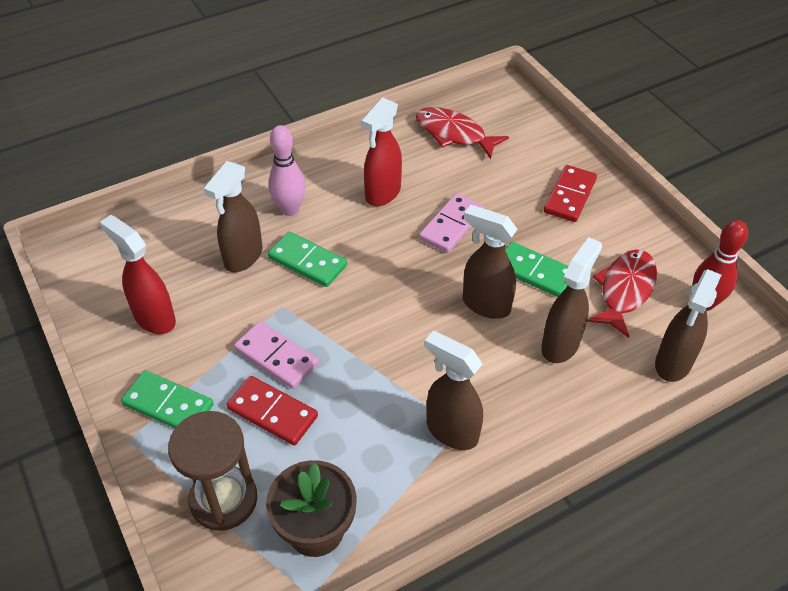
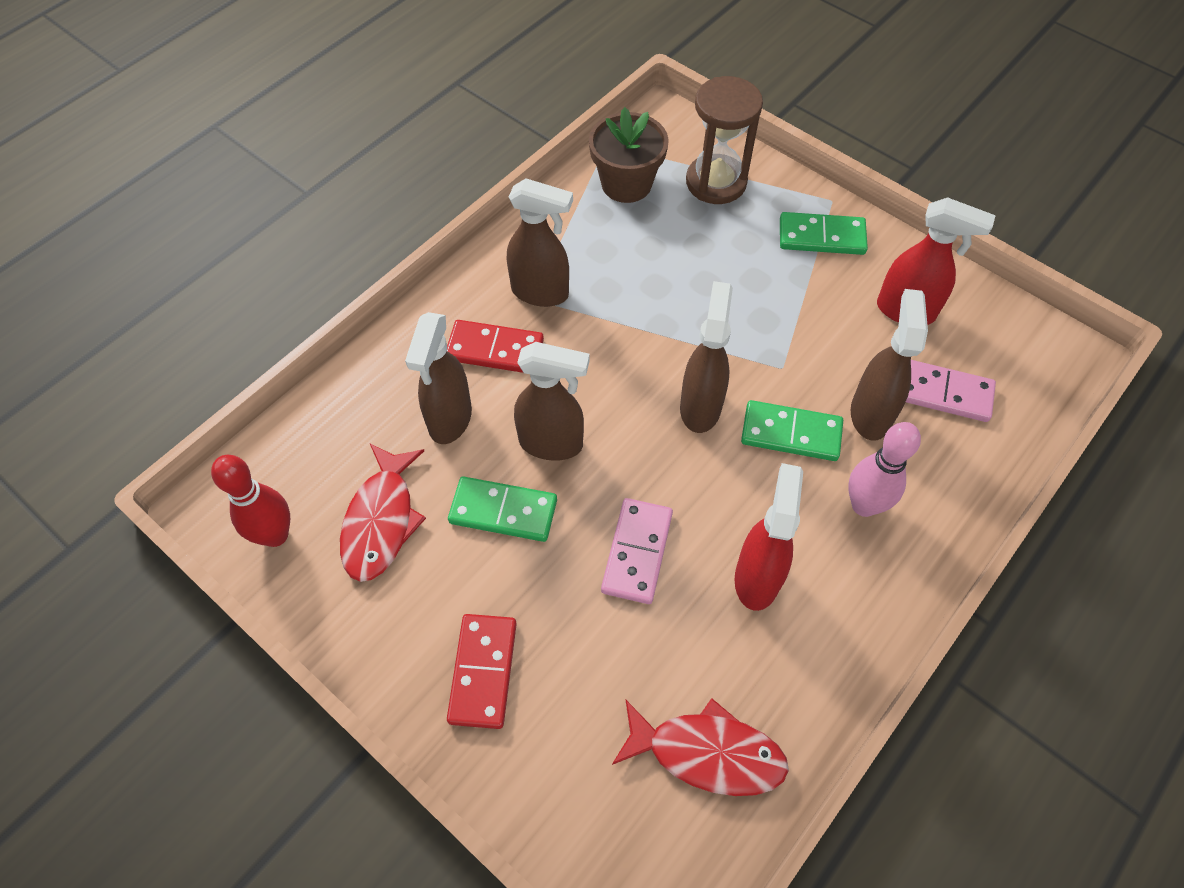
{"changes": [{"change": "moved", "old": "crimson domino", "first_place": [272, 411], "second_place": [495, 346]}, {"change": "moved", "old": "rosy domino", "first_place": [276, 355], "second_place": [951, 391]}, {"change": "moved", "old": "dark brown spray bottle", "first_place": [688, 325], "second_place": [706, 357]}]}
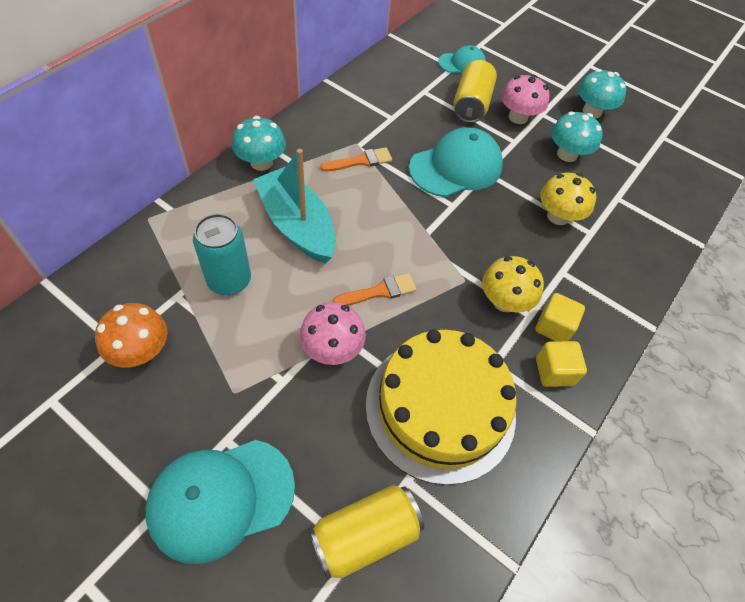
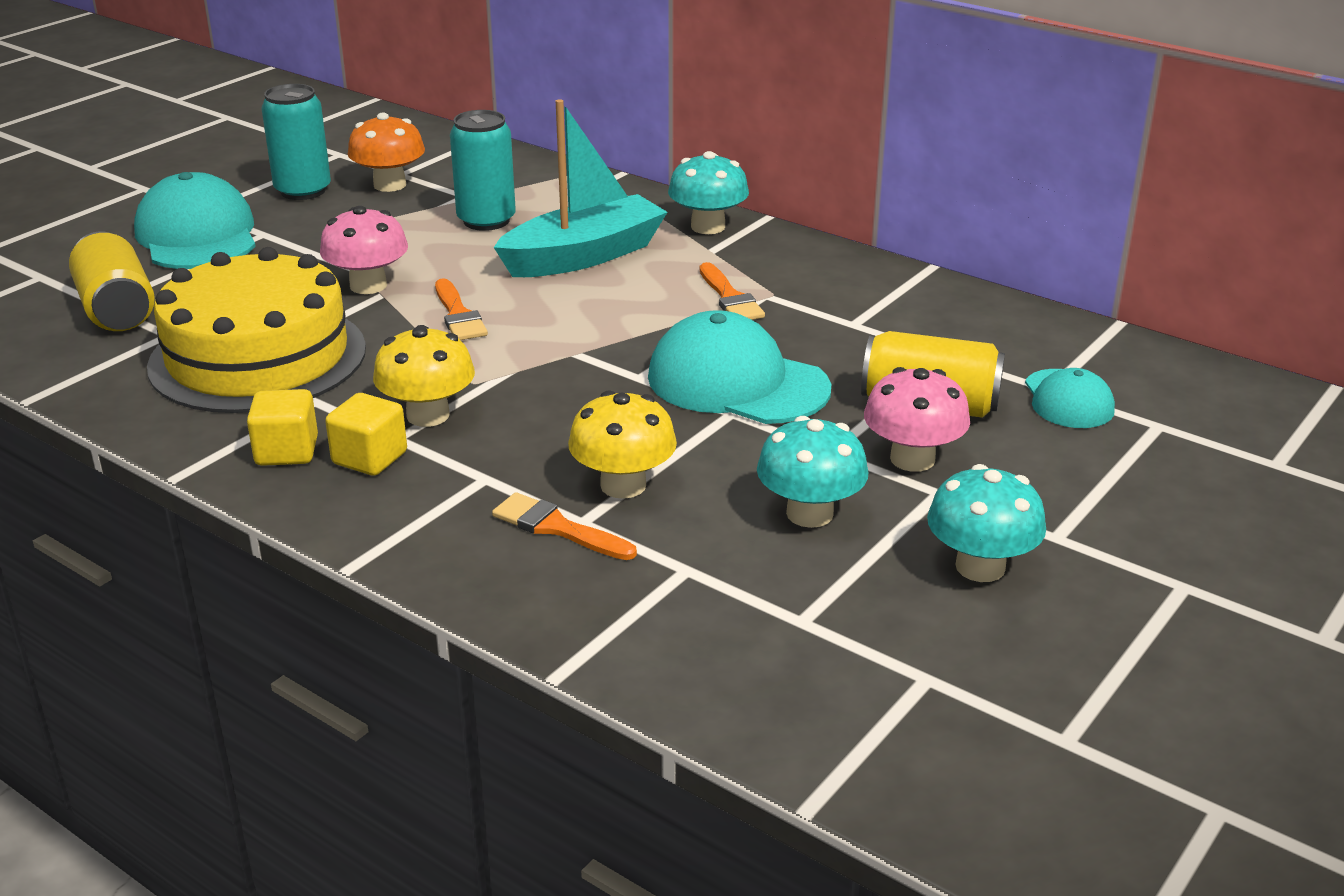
{"changes": [{"change": "turned", "old": "aqua cap", "first_place": [456, 162], "second_place": [739, 367], "degrees": 150}, {"change": "added", "new": "aqua tin", "second_place": [296, 142]}, {"change": "added", "new": "orange paintbrush", "second_place": [564, 526]}]}
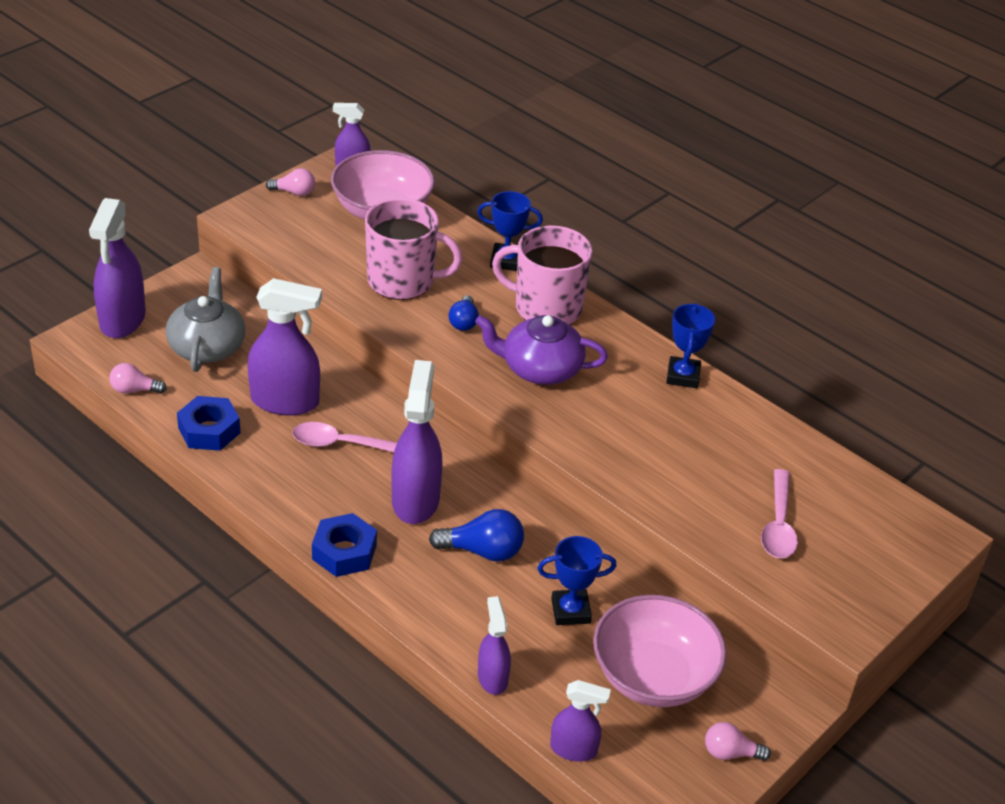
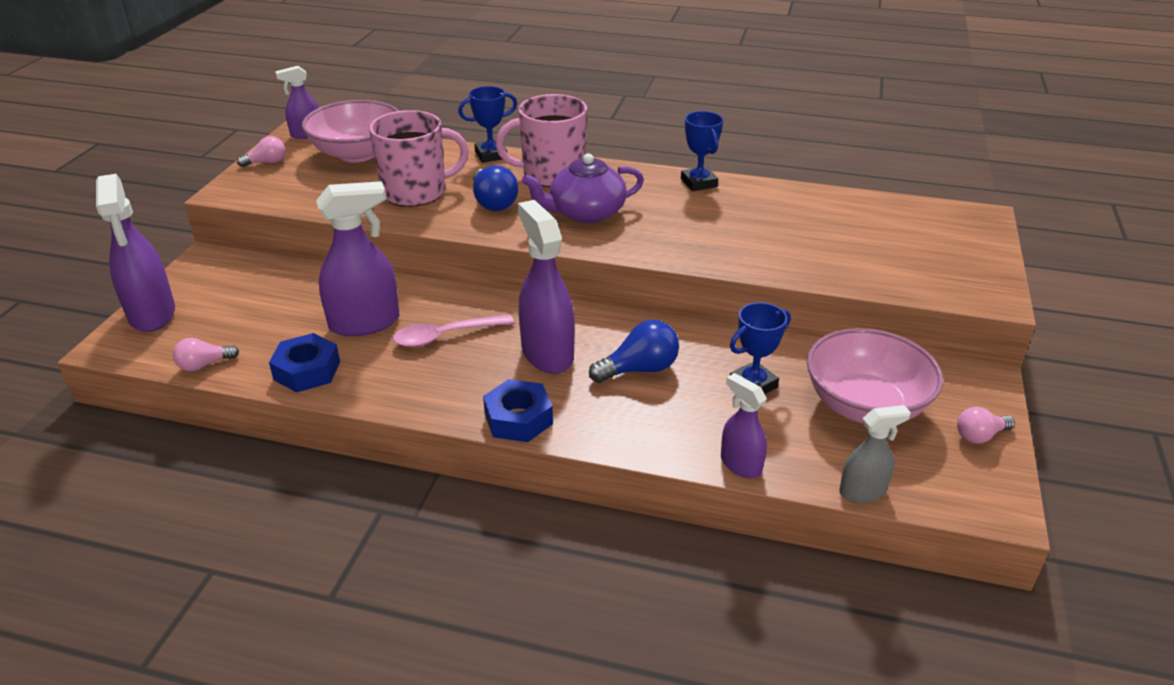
{"changes": [{"change": "removed", "old": "grey teapot", "first_place": [205, 319]}, {"change": "resized", "old": "royal blue light bulb", "first_place": [464, 313], "second_place": [495, 188], "factor": 1.56}, {"change": "recoloured", "old": "violet spray bottle", "new": "grey spray bottle", "first_place": [580, 721], "second_place": [875, 454]}, {"change": "removed", "old": "rosy spoon", "first_place": [779, 513]}]}
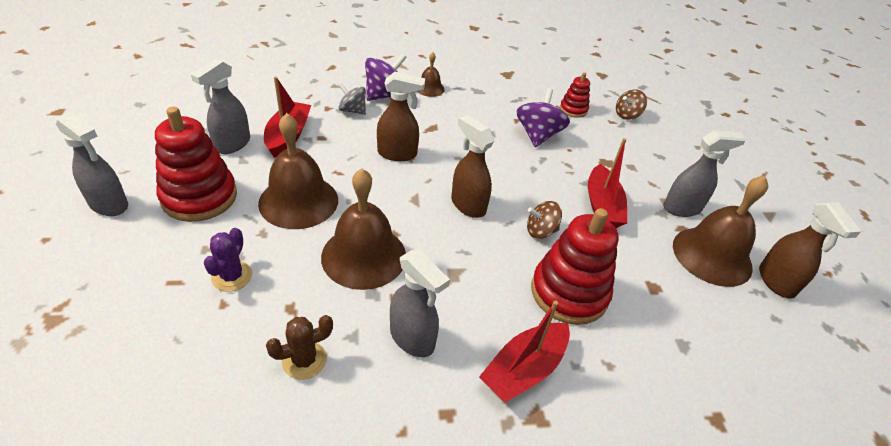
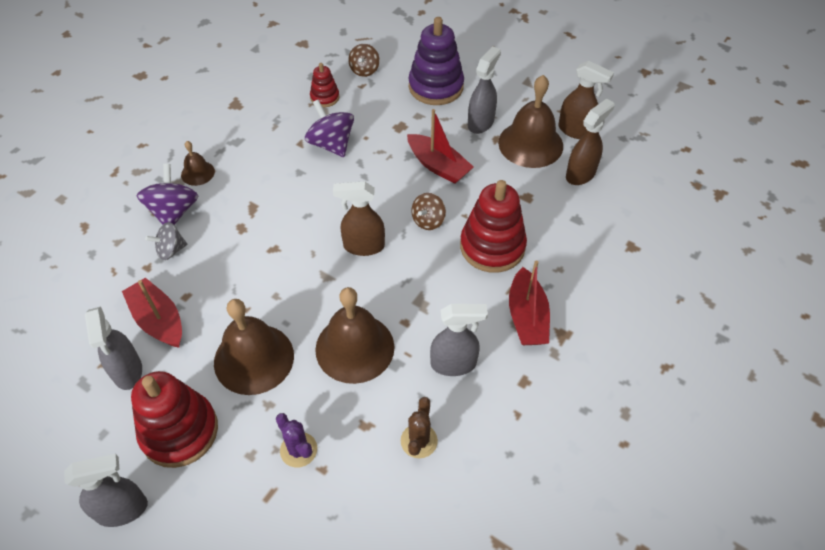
{"changes": [{"change": "moved", "old": "dark brown spray bottle", "first_place": [401, 116], "second_place": [590, 142]}, {"change": "added", "new": "violet stacking toy", "second_place": [436, 61]}]}
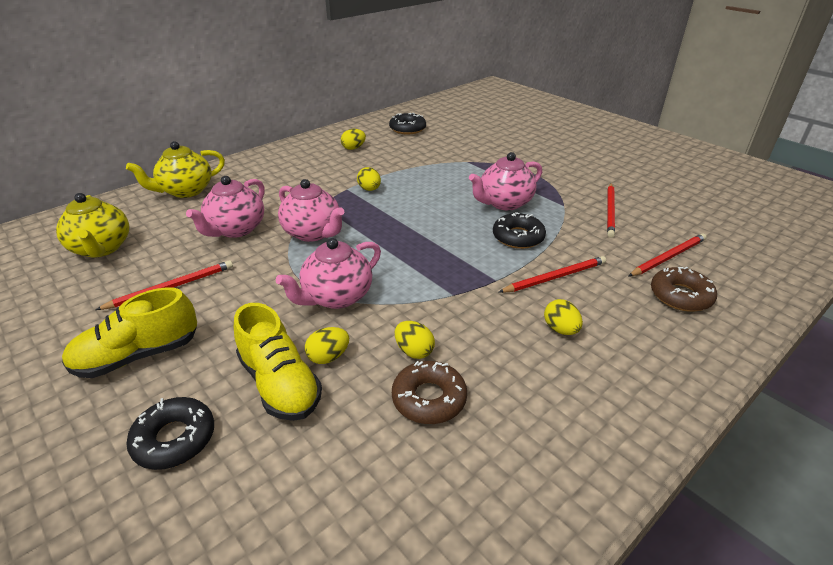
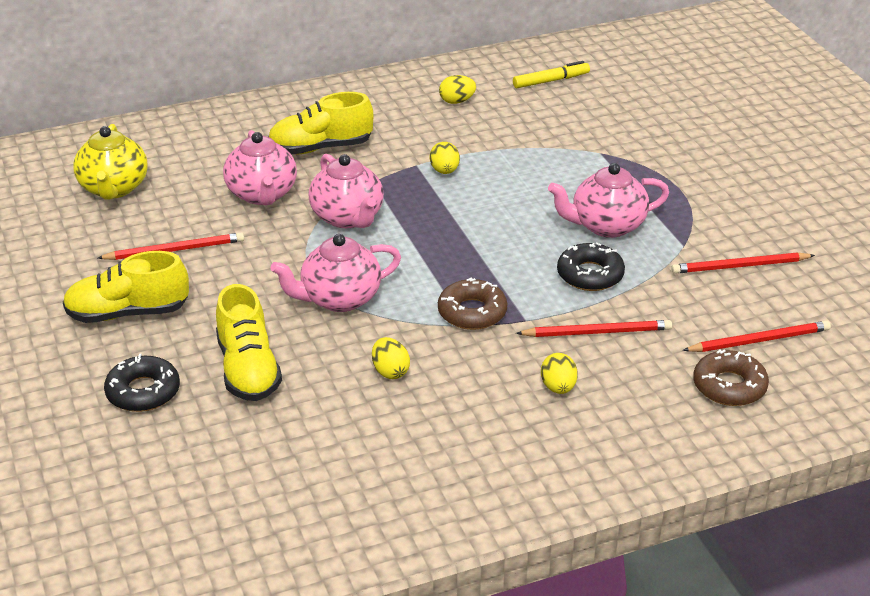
{"changes": [{"change": "removed", "old": "bright yellow teapot", "first_place": [175, 169]}, {"change": "turned", "old": "rosy teapot", "first_place": [225, 207], "second_place": [260, 167], "degrees": -60}, {"change": "removed", "old": "bright yellow egg", "first_place": [327, 345]}, {"change": "replaced", "old": "jet-black donut", "new": "bright yellow marker", "first_place": [407, 123], "second_place": [551, 74]}, {"change": "moved", "old": "dark brown donut", "first_place": [429, 392], "second_place": [472, 304]}, {"change": "turned", "old": "crimson pencil", "first_place": [611, 210], "second_place": [743, 263], "degrees": 45}, {"change": "added", "new": "bright yellow lace-up shoe", "second_place": [321, 123]}]}
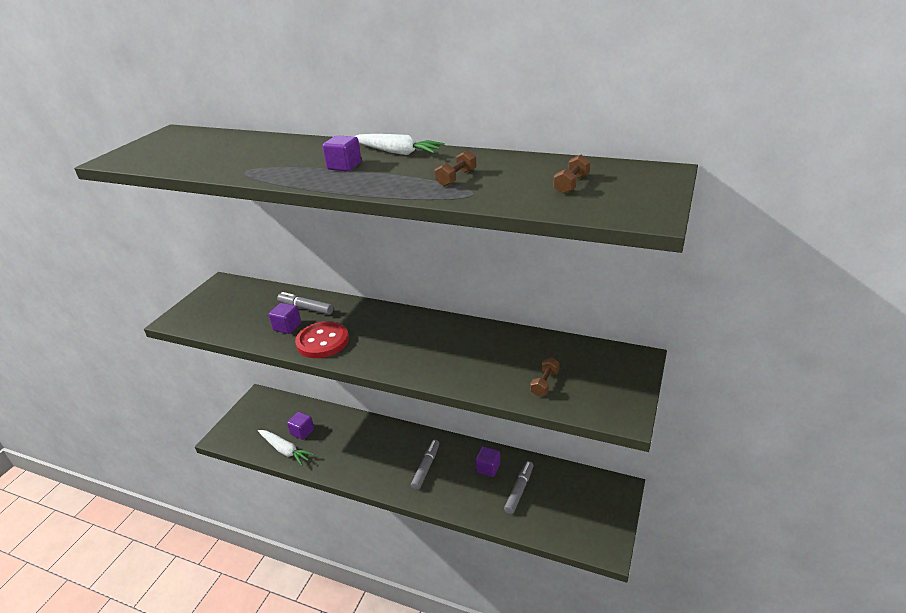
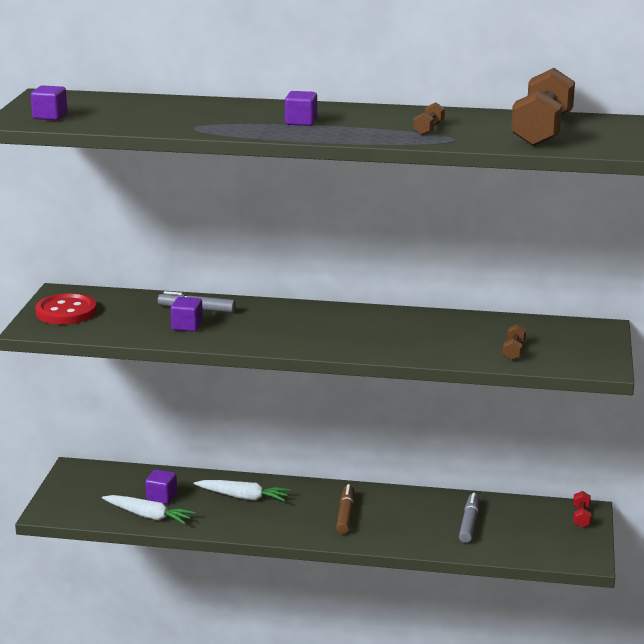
{"changes": [{"change": "moved", "old": "crimson sewing button", "first_place": [322, 339], "second_place": [66, 309]}, {"change": "moved", "old": "pure white toy carrot", "first_place": [399, 144], "second_place": [242, 491]}, {"change": "recoloured", "old": "grey marker", "new": "dark brown marker", "first_place": [425, 465], "second_place": [345, 509]}, {"change": "moved", "old": "violet solid cube", "first_place": [487, 461], "second_place": [49, 102]}, {"change": "resized", "old": "dark brown free weight", "first_place": [572, 174], "second_place": [543, 107], "factor": 2.36}, {"change": "added", "new": "crimson free weight", "second_place": [582, 509]}]}
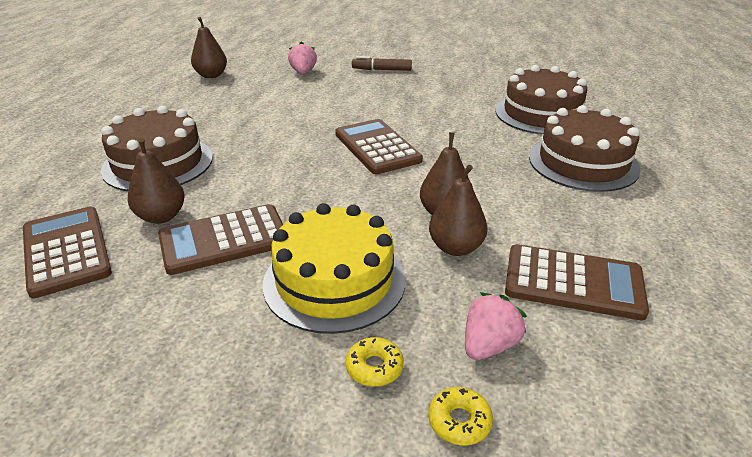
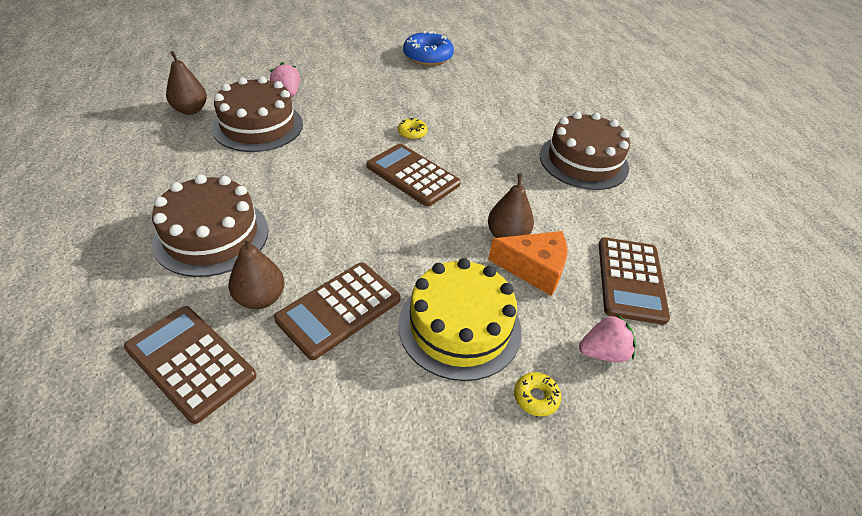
{"changes": [{"change": "removed", "old": "dark brown marker", "first_place": [382, 63]}, {"change": "moved", "old": "bright yellow donut", "first_place": [460, 416], "second_place": [413, 129]}, {"change": "replaced", "old": "dark brown toy pear", "new": "orange cheese", "first_place": [458, 210], "second_place": [528, 263]}, {"change": "turned", "old": "rosy berry", "first_place": [496, 326], "second_place": [607, 338], "degrees": 60}, {"change": "moved", "old": "dark brown gateau", "first_place": [541, 100], "second_place": [257, 114]}, {"change": "turned", "old": "dark brown calculator", "first_place": [577, 282], "second_place": [634, 281], "degrees": 105}, {"change": "added", "new": "royal blue donut", "second_place": [428, 48]}]}
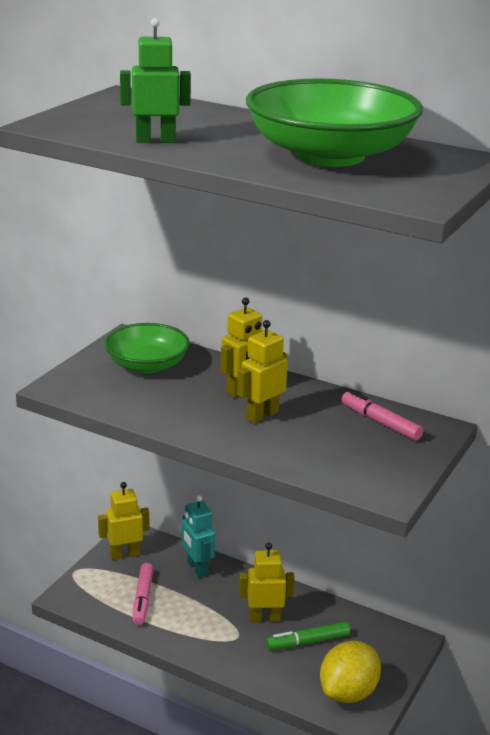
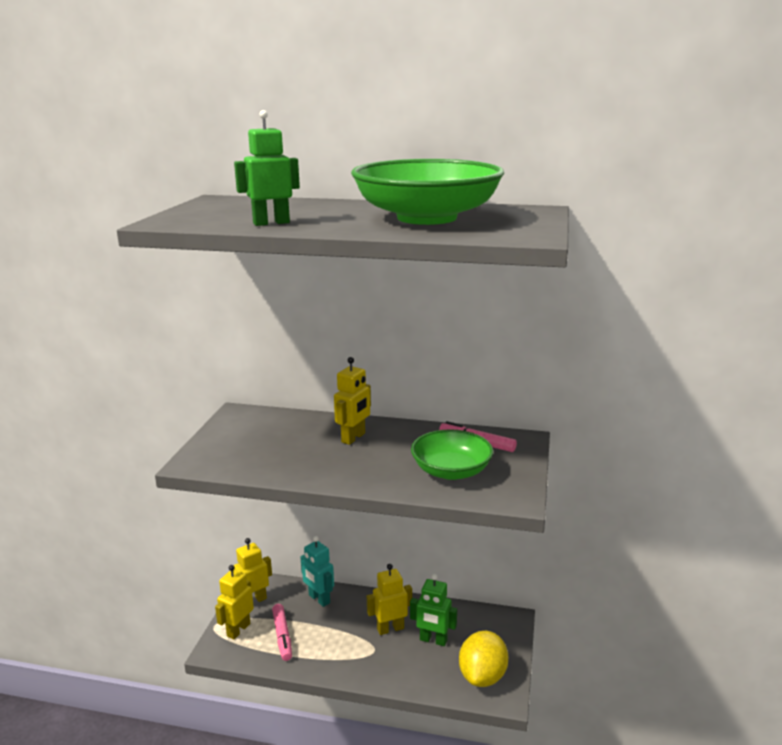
{"changes": [{"change": "moved", "old": "leaf-green bowl", "first_place": [147, 348], "second_place": [452, 454]}, {"change": "moved", "old": "bright yellow robot", "first_place": [262, 371], "second_place": [234, 602]}, {"change": "replaced", "old": "leaf-green marker", "new": "leaf-green robot", "first_place": [308, 635], "second_place": [433, 610]}]}
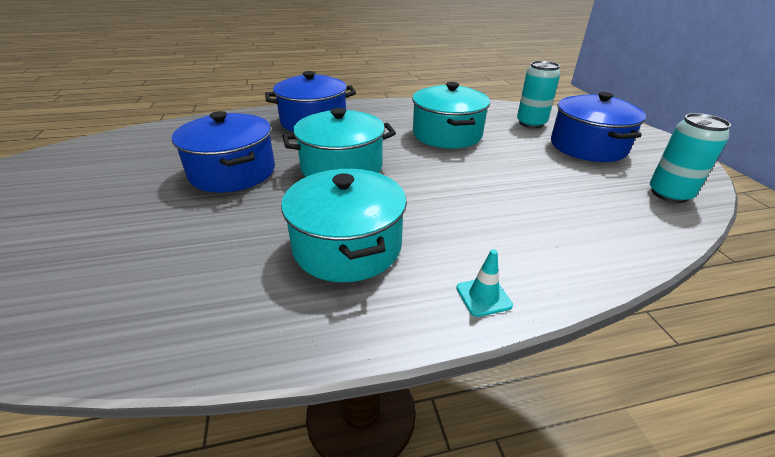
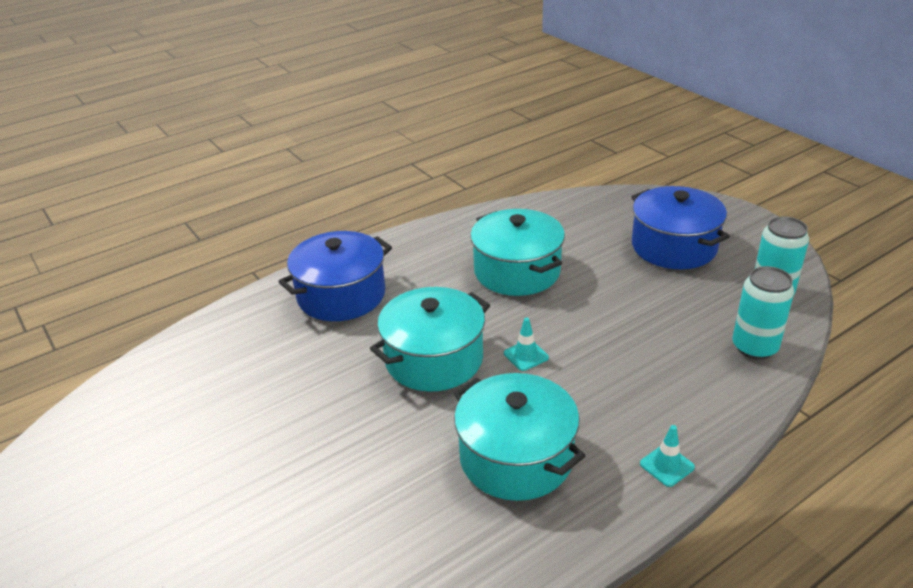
{"changes": [{"change": "removed", "old": "royal blue cooking pot", "first_place": [223, 152]}, {"change": "moved", "old": "aqua tin", "first_place": [538, 94], "second_place": [763, 313]}, {"change": "added", "new": "aqua safety cone", "second_place": [526, 344]}]}
